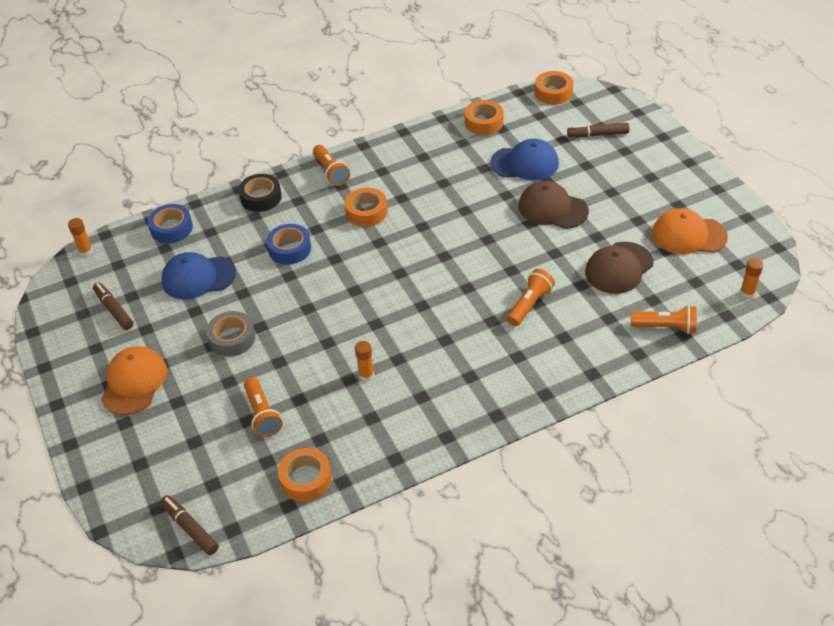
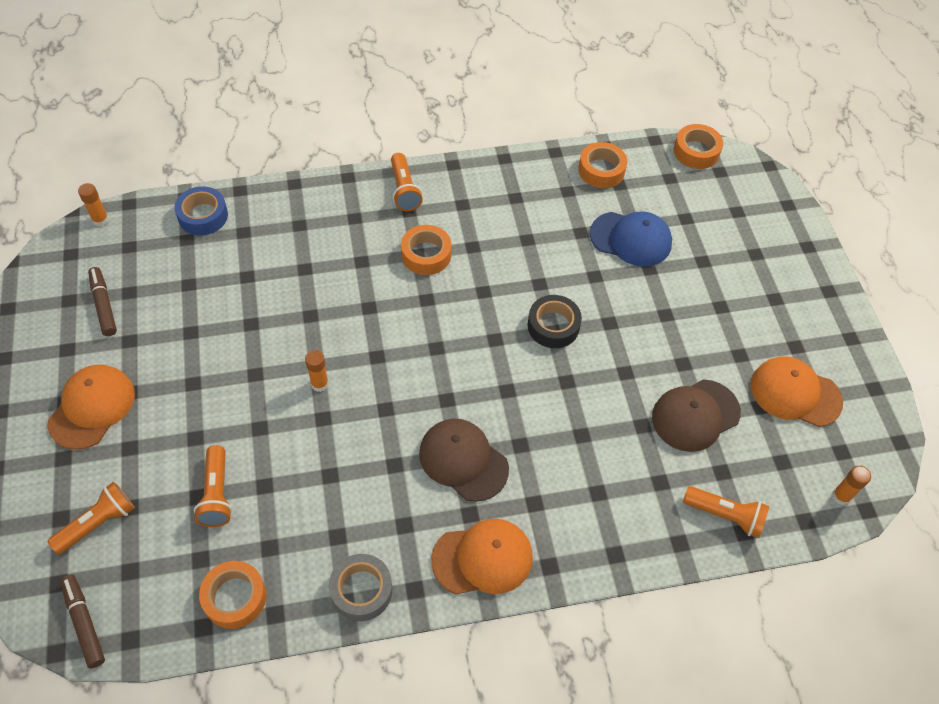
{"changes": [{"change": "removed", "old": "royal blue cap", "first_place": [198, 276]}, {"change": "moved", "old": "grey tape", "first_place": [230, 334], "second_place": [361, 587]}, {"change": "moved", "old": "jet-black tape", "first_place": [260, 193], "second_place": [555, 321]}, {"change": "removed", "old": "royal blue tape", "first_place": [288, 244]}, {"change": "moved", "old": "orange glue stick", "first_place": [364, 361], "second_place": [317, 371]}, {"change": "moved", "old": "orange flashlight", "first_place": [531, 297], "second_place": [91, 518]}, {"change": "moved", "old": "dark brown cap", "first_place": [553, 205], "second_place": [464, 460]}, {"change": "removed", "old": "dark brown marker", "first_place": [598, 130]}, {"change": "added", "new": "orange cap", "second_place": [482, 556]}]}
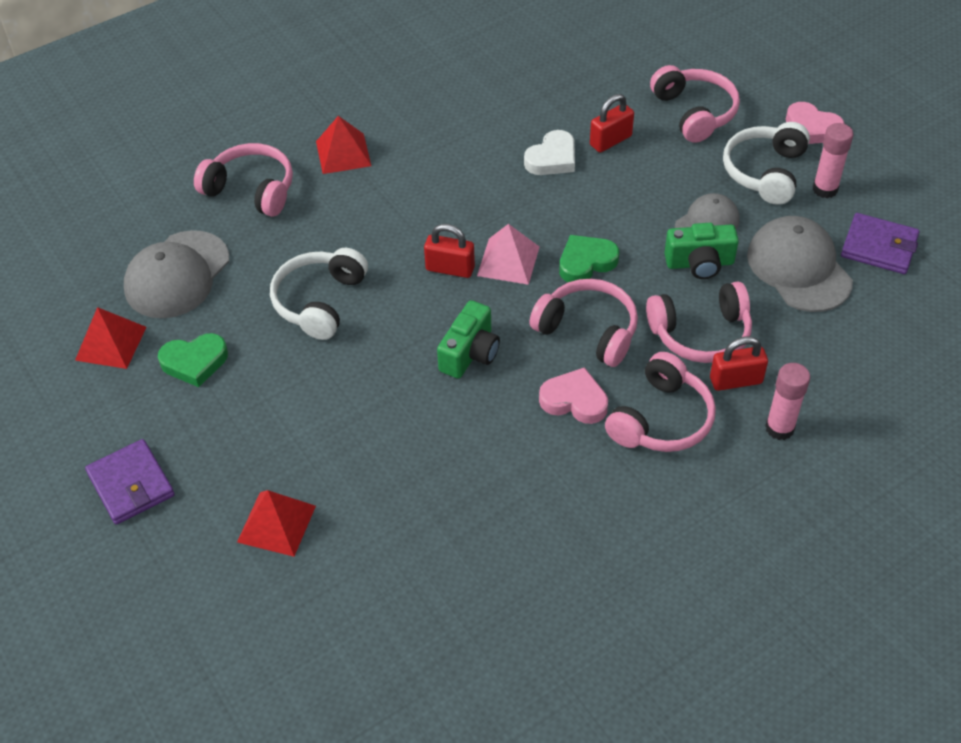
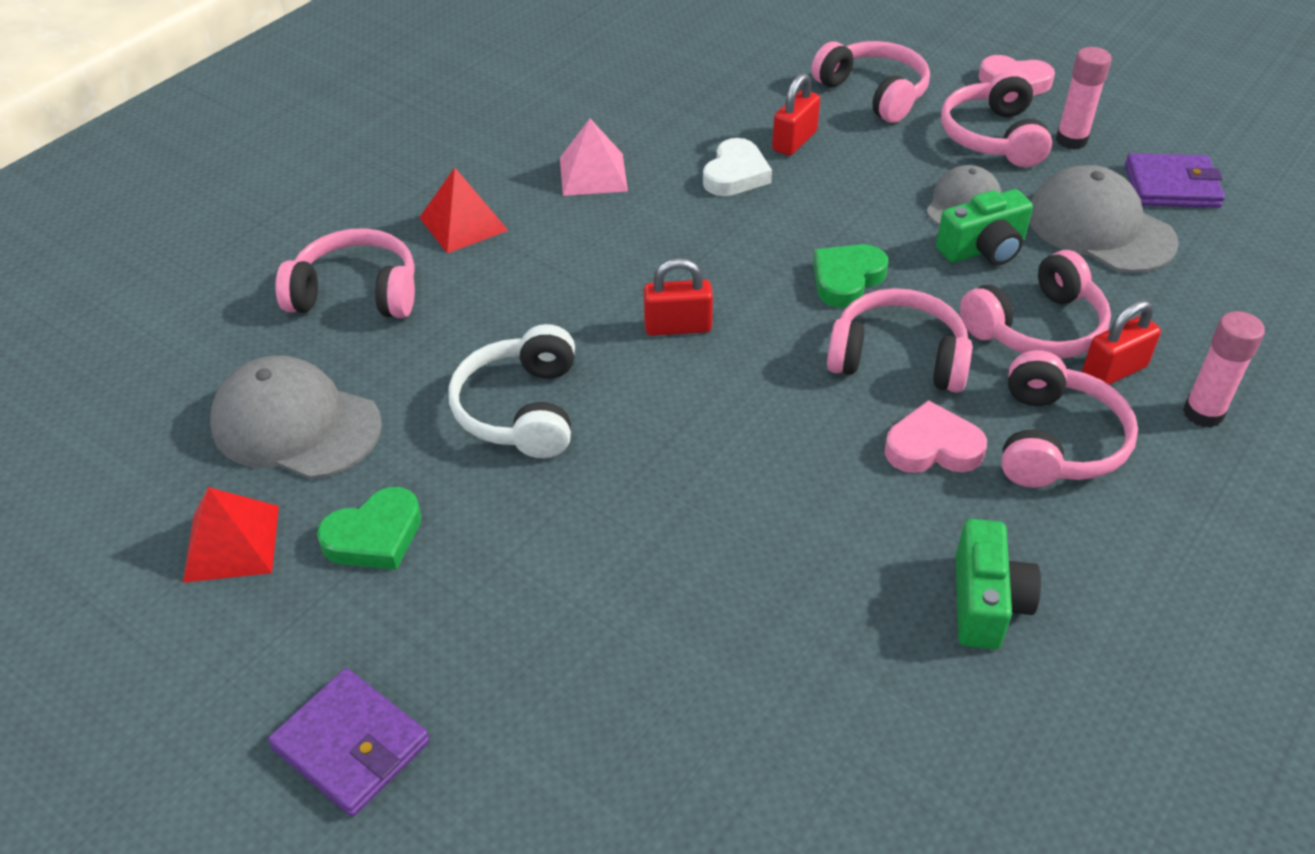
{"changes": [{"change": "turned", "old": "grey cap", "first_place": [176, 274], "second_place": [296, 417], "degrees": 105}, {"change": "removed", "old": "crimson solid pyramid", "first_place": [276, 523]}, {"change": "moved", "old": "leaf-green compact camera", "first_place": [468, 339], "second_place": [998, 584]}, {"change": "moved", "old": "rosy solid pyramid", "first_place": [508, 254], "second_place": [594, 157]}, {"change": "recoloured", "old": "pure white headset", "new": "rosy headset", "first_place": [766, 163], "second_place": [996, 118]}]}
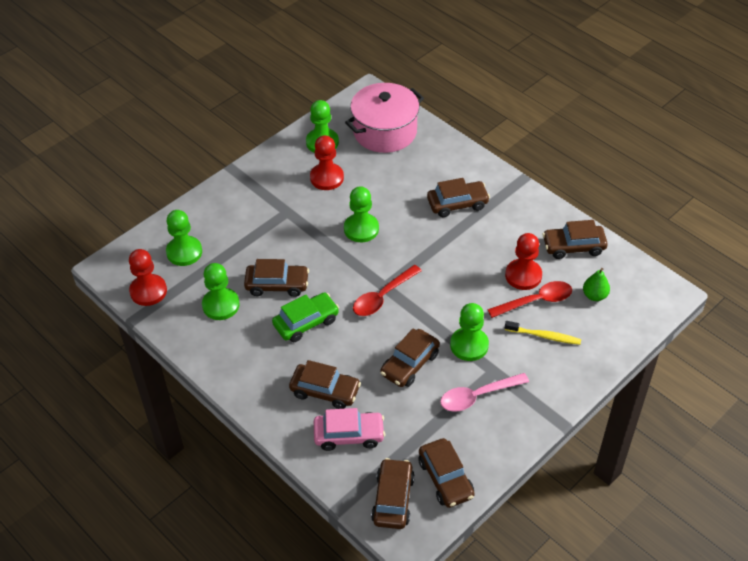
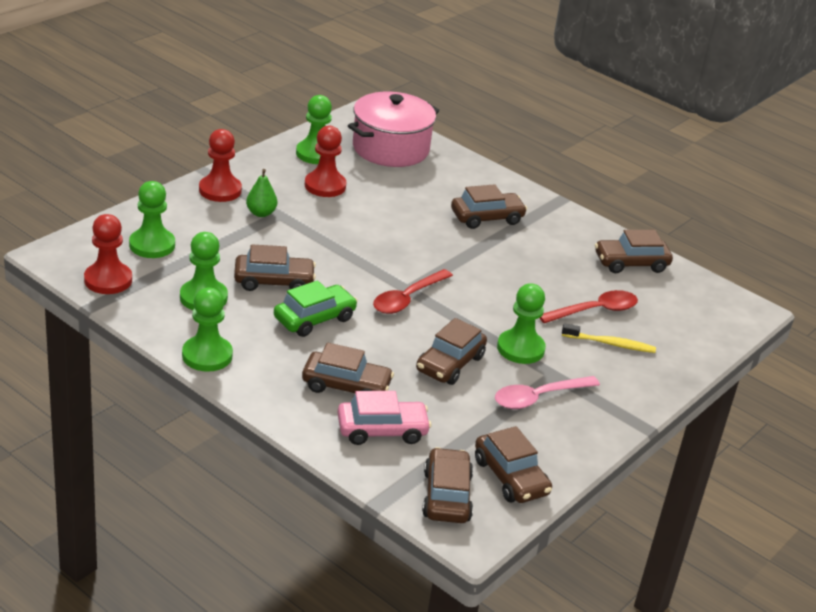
{"changes": [{"change": "moved", "old": "leaf-green chess pawn", "first_place": [361, 214], "second_place": [207, 329]}, {"change": "moved", "old": "crimson chess pawn", "first_place": [523, 261], "second_place": [220, 165]}, {"change": "moved", "old": "leaf-green toy pear", "first_place": [596, 284], "second_place": [261, 193]}]}
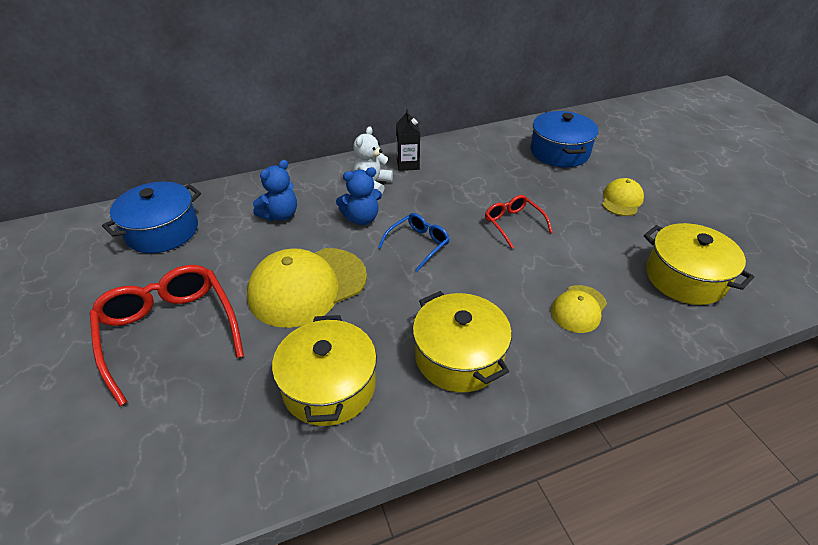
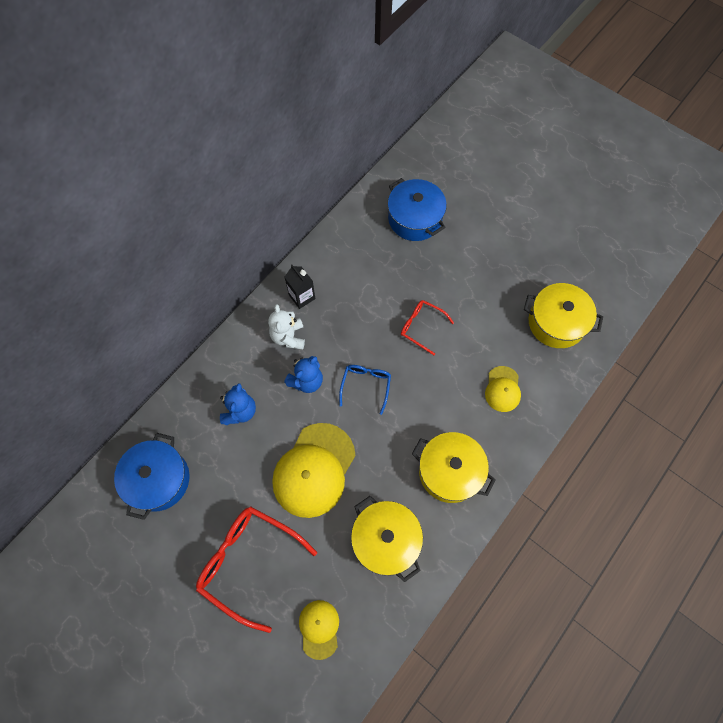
{"changes": [{"change": "moved", "old": "bright yellow cap", "first_place": [623, 197], "second_place": [319, 630]}]}
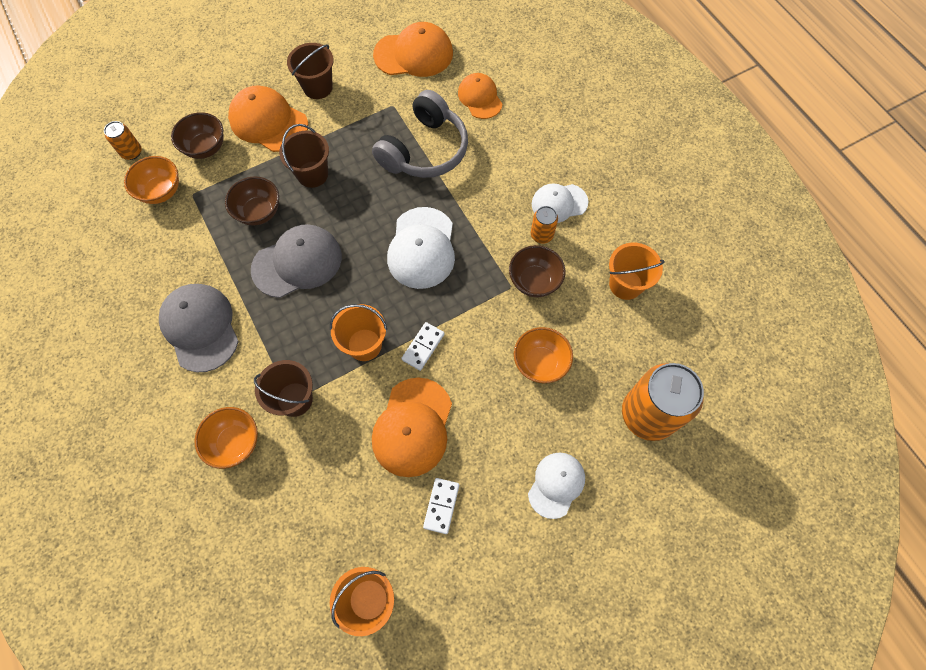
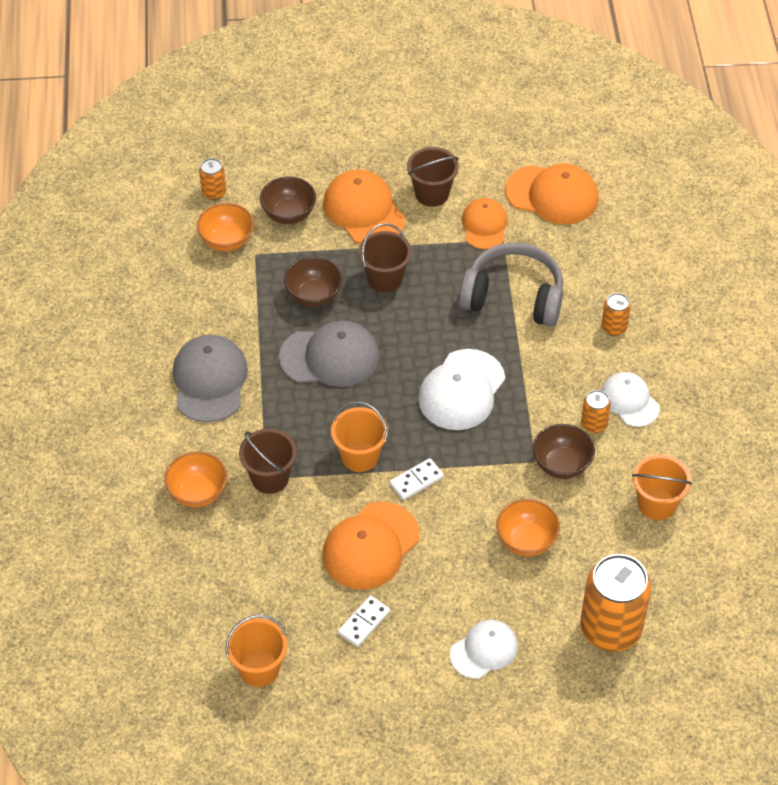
{"changes": [{"change": "turned", "old": "grey headset", "first_place": [420, 134], "second_place": [511, 284], "degrees": -135}, {"change": "moved", "old": "orange cap", "first_place": [480, 96], "second_place": [484, 223]}, {"change": "turned", "old": "pure white cap", "first_place": [560, 203], "second_place": [630, 399], "degrees": 45}, {"change": "added", "new": "orange tin", "second_place": [616, 314]}]}
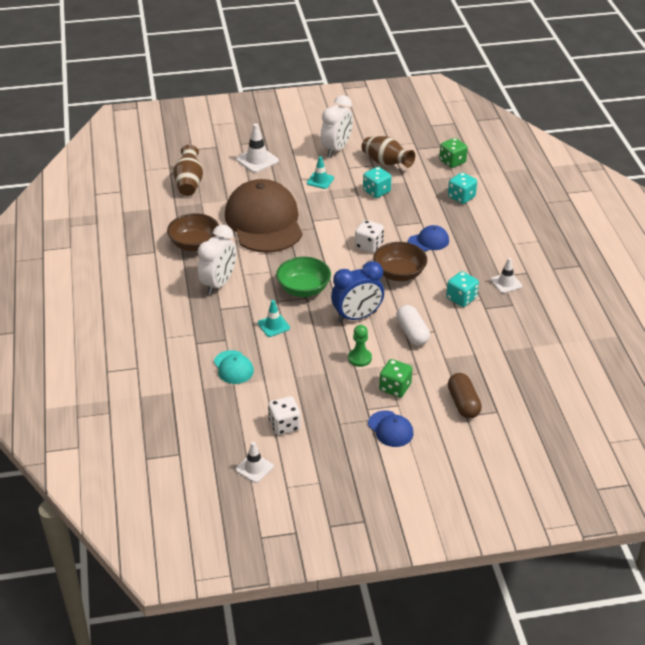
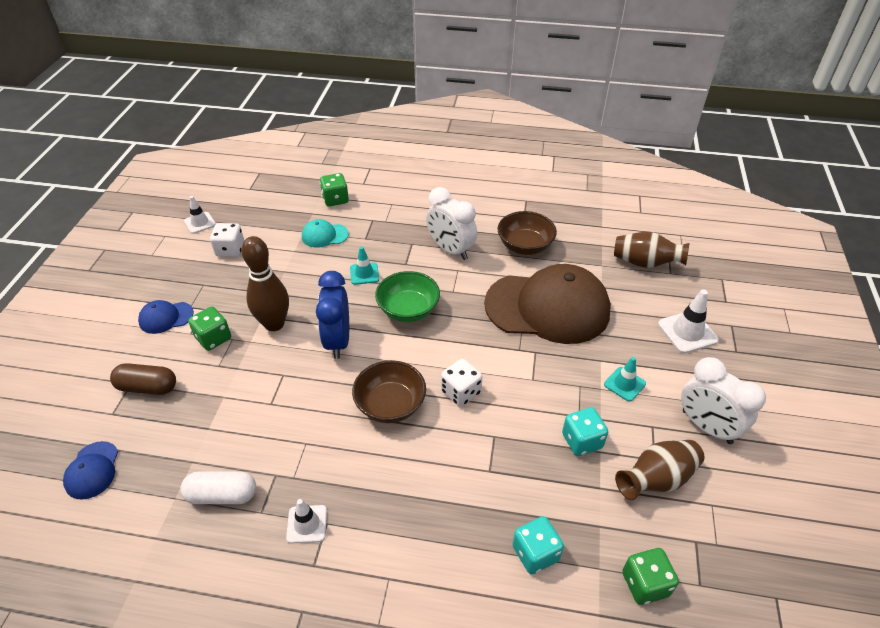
{"changes": [{"change": "replaced", "old": "leaf-green chess pawn", "new": "dark brown tenpin", "first_place": [360, 346], "second_place": [265, 283]}, {"change": "moved", "old": "pure white pill", "first_place": [413, 325], "second_place": [218, 487]}, {"change": "moved", "old": "royal blue cap", "first_place": [428, 238], "second_place": [90, 470]}, {"change": "removed", "old": "aqua dice", "first_place": [462, 289]}, {"change": "added", "new": "leaf-green dice", "second_place": [334, 189]}]}
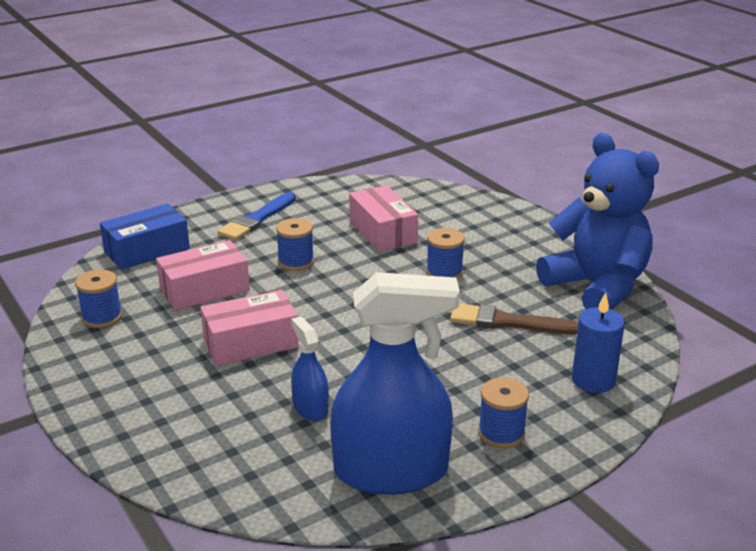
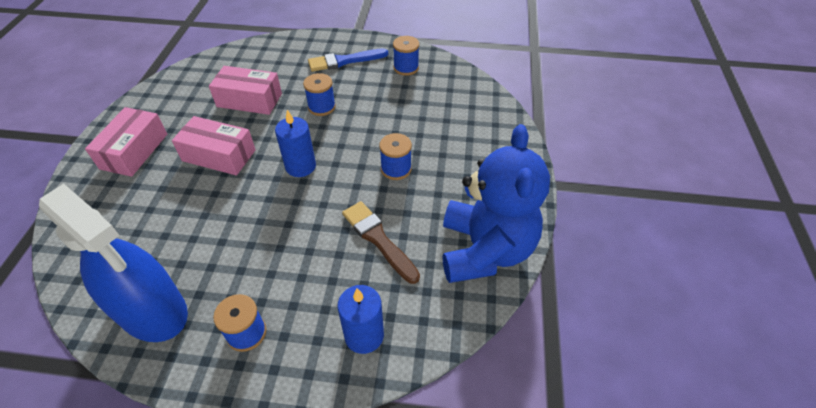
{"changes": [{"change": "moved", "old": "royal blue reel of thread", "first_place": [98, 299], "second_place": [406, 56]}, {"change": "removed", "old": "royal blue parcel", "first_place": [145, 237]}, {"change": "removed", "old": "royal blue spray bottle", "first_place": [310, 368]}, {"change": "moved", "old": "rosy parcel", "first_place": [383, 218], "second_place": [126, 142]}, {"change": "added", "new": "royal blue candle", "second_place": [295, 143]}]}
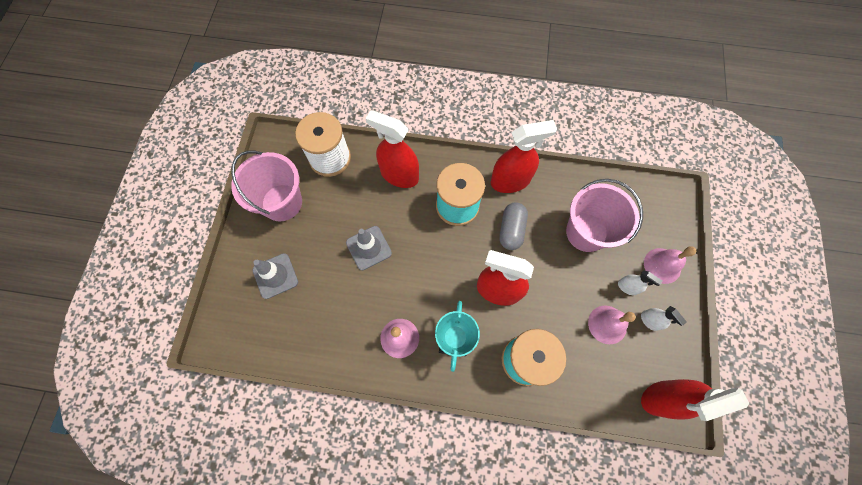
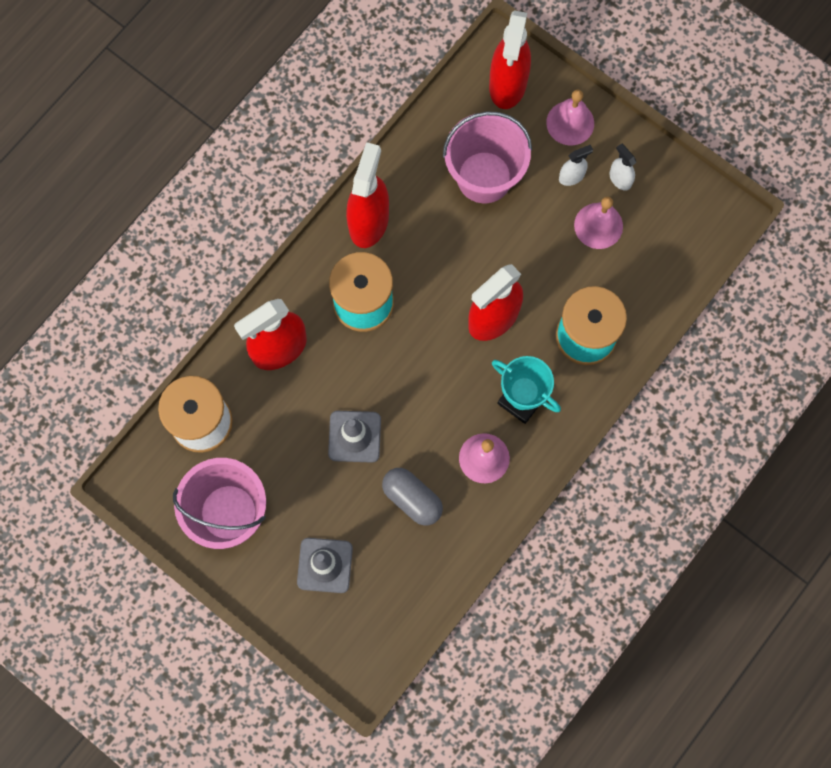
{"changes": [{"change": "moved", "old": "grey pill", "first_place": [513, 226], "second_place": [412, 497]}, {"change": "turned", "old": "pure white spray bottle", "first_place": [664, 318], "second_place": [623, 167], "degrees": -120}, {"change": "moved", "old": "crimson spray bottle", "first_place": [695, 400], "second_place": [510, 59]}]}
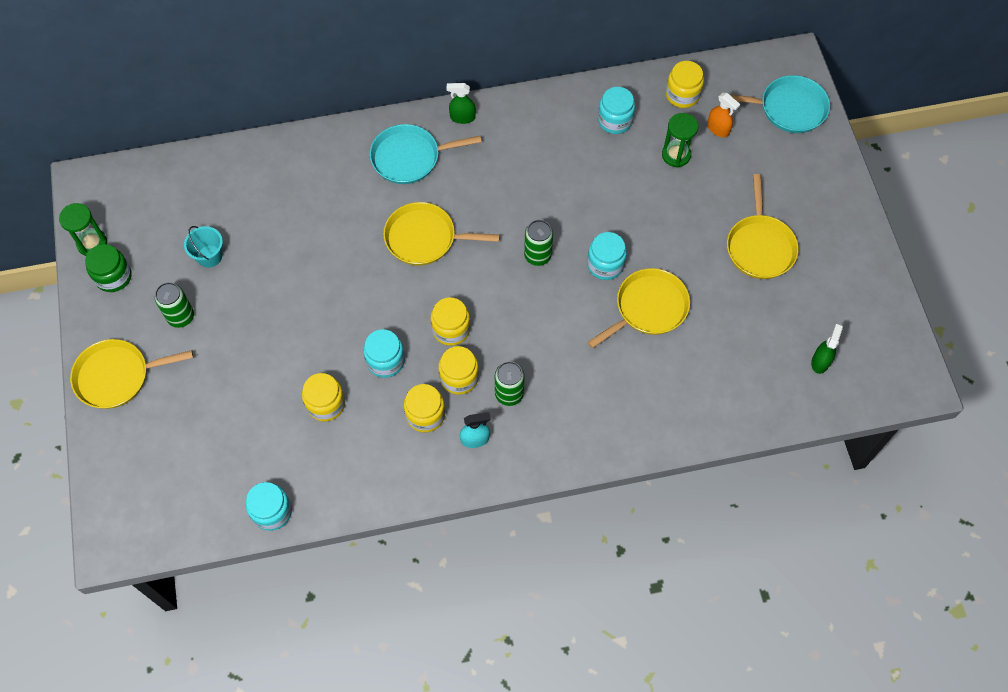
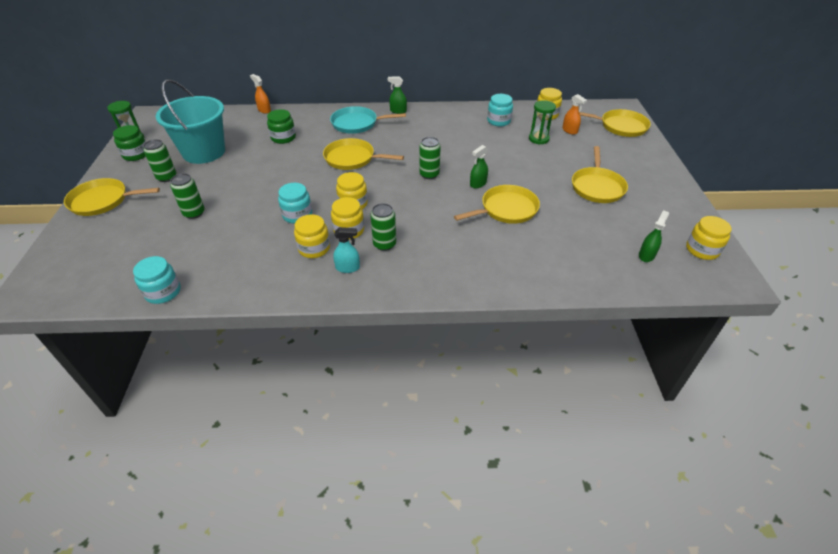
{"changes": [{"change": "resized", "old": "aqua pail", "first_place": [203, 247], "second_place": [190, 121], "factor": 2.33}, {"change": "moved", "old": "bright yellow jam jar", "first_place": [323, 397], "second_place": [709, 238]}, {"change": "replaced", "old": "aqua jam jar", "new": "leaf-green spray bottle", "first_place": [607, 256], "second_place": [479, 166]}, {"change": "recoloured", "old": "aqua frying pan", "new": "bright yellow frying pan", "first_place": [779, 104], "second_place": [615, 123]}, {"change": "added", "new": "leaf-green tin", "second_place": [187, 196]}, {"change": "added", "new": "orange spray bottle", "second_place": [260, 94]}, {"change": "added", "new": "leaf-green jam jar", "second_place": [281, 126]}]}
